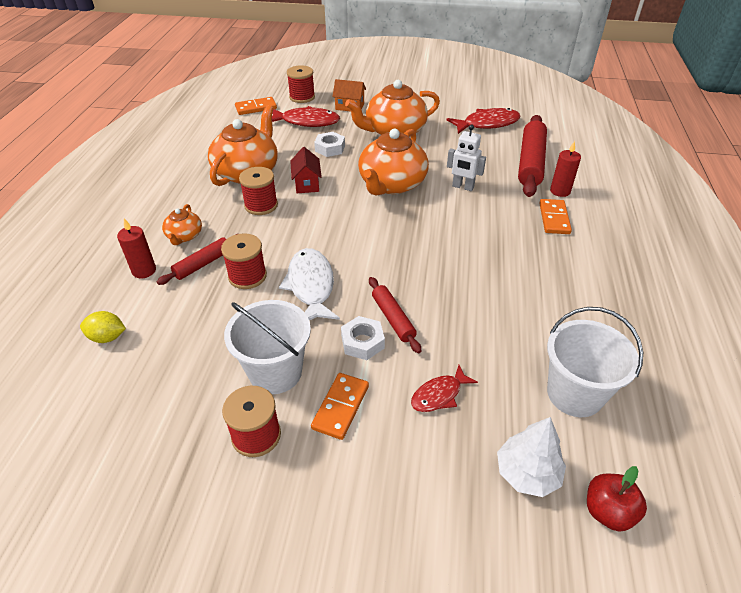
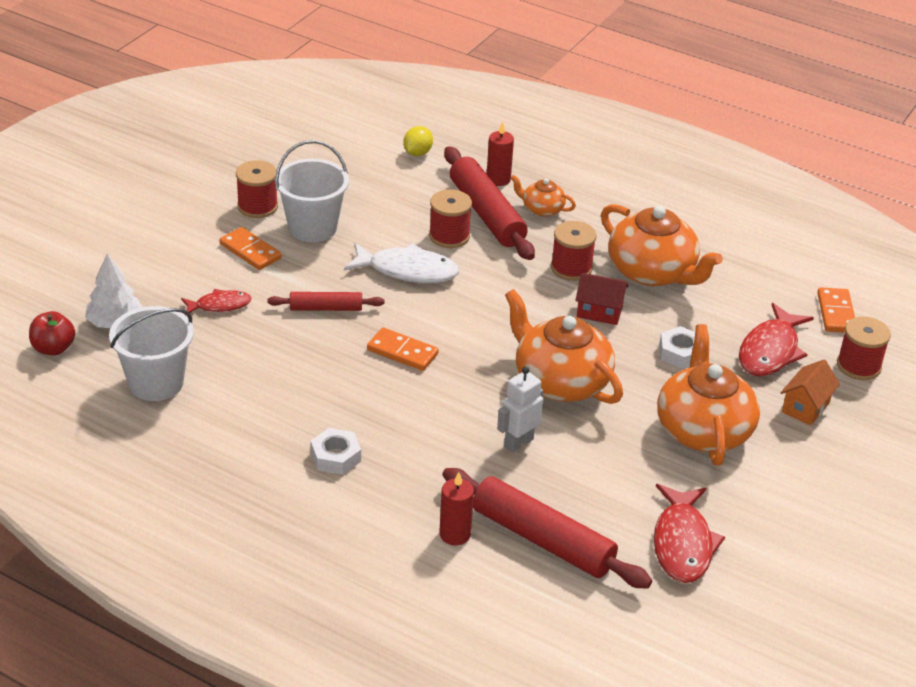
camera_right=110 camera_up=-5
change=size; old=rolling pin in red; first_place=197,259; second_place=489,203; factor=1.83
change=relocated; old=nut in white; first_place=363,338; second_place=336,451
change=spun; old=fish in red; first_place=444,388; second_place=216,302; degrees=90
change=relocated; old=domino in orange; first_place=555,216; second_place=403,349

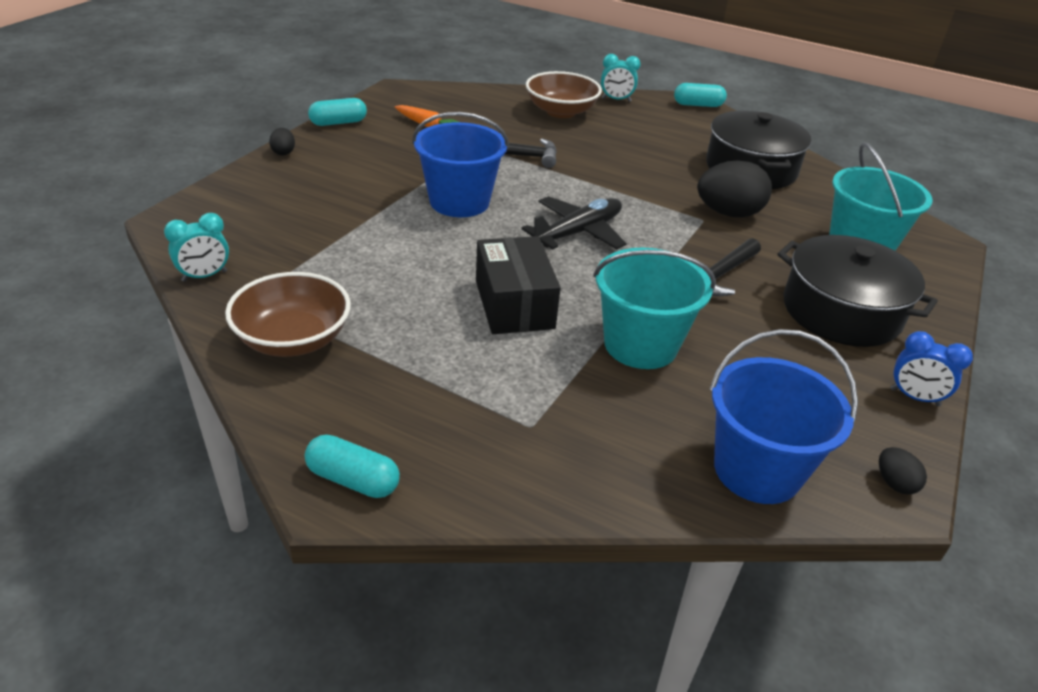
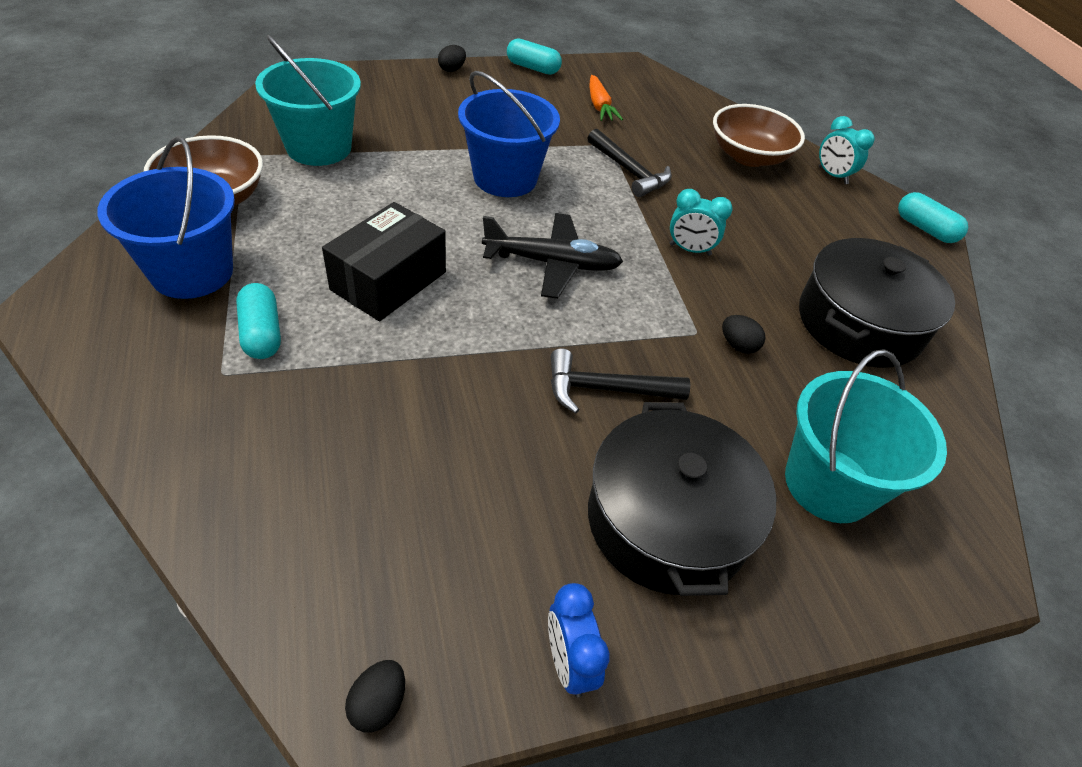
camera_right=45 camera_up=10
change=relocated; old=clock in turquoise; first_place=196,247; second_place=701,222
change=relocated; old=capsule in turquoise; first_place=352,466; second_place=258,321
change=relocated; old=bucket in turquoise; first_place=654,308; second_place=308,100
change=size; old=egg in black; first_place=734,189; second_place=743,334; factor=0.47
change=relocated; old=bucket in blue; first_place=784,416; second_place=166,217

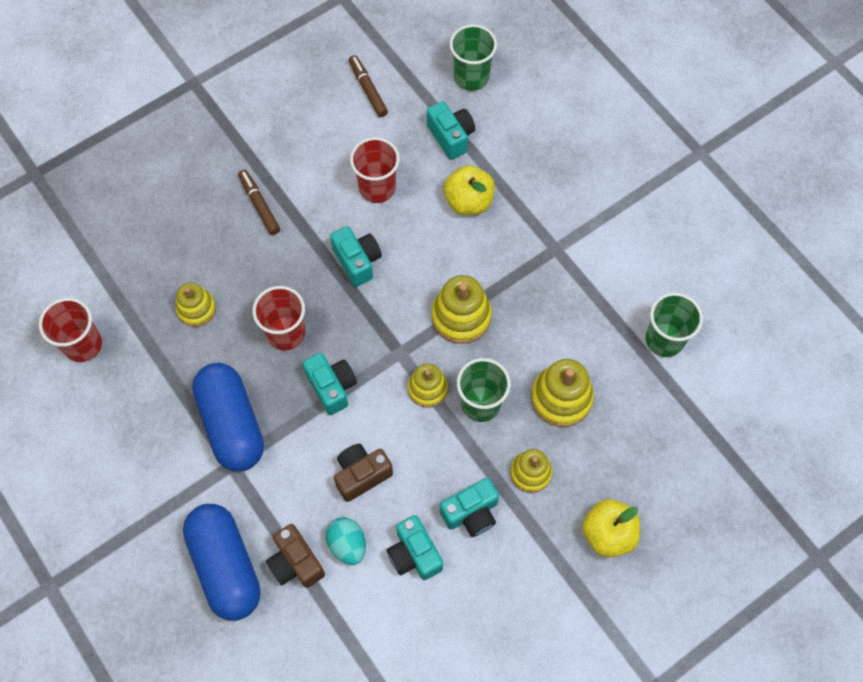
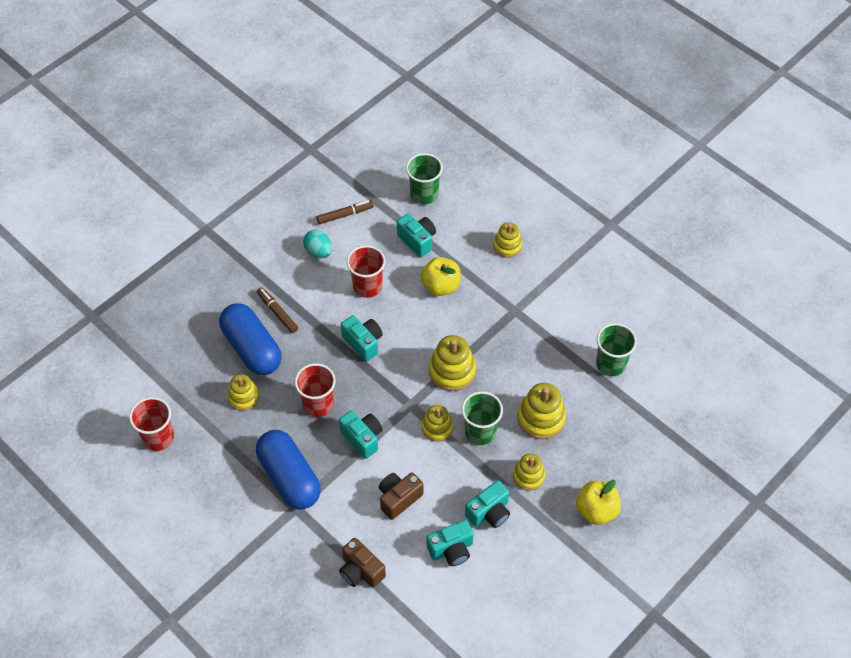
camera_right=-10 camera_up=-10
change=relocated; old=capsule in blue; first_place=222,562; second_place=250,339
change=relocated; old=egg in turquoise; first_place=346,541; second_place=317,244
change=spun; old=marker in brown; first_place=368,86; second_place=345,212; degrees=105
change=spun; old=camera in turquoise; first_place=415,547; second_place=450,543; degrees=-75
change=appeared; new=stacking toy in yellow; second_place=508,240

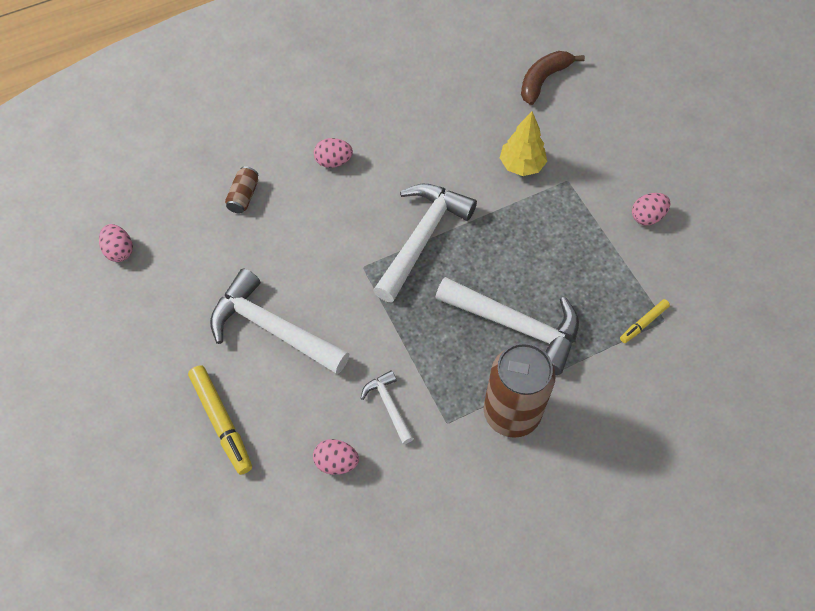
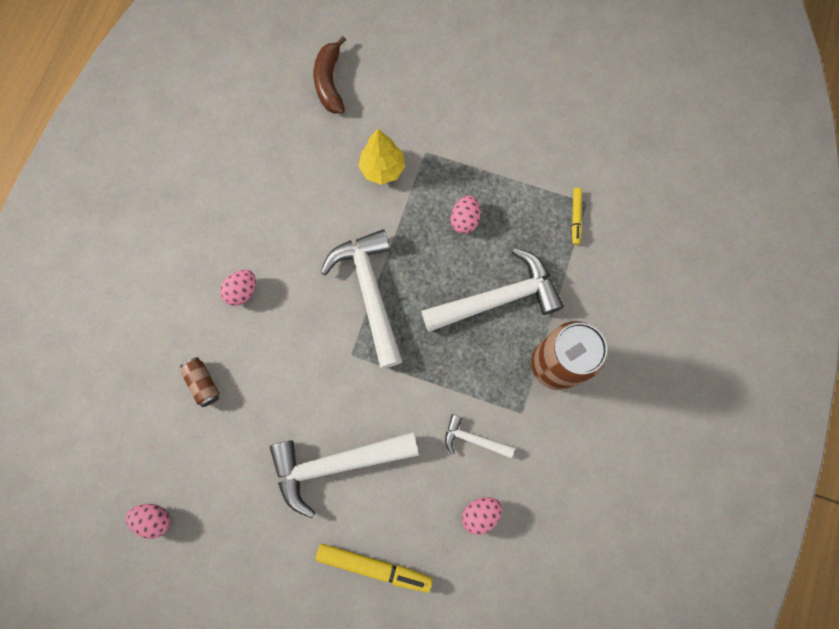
camera_right=-45 camera_up=15
change=relocated; old=egg in pink; first_place=651,209; second_place=465,214

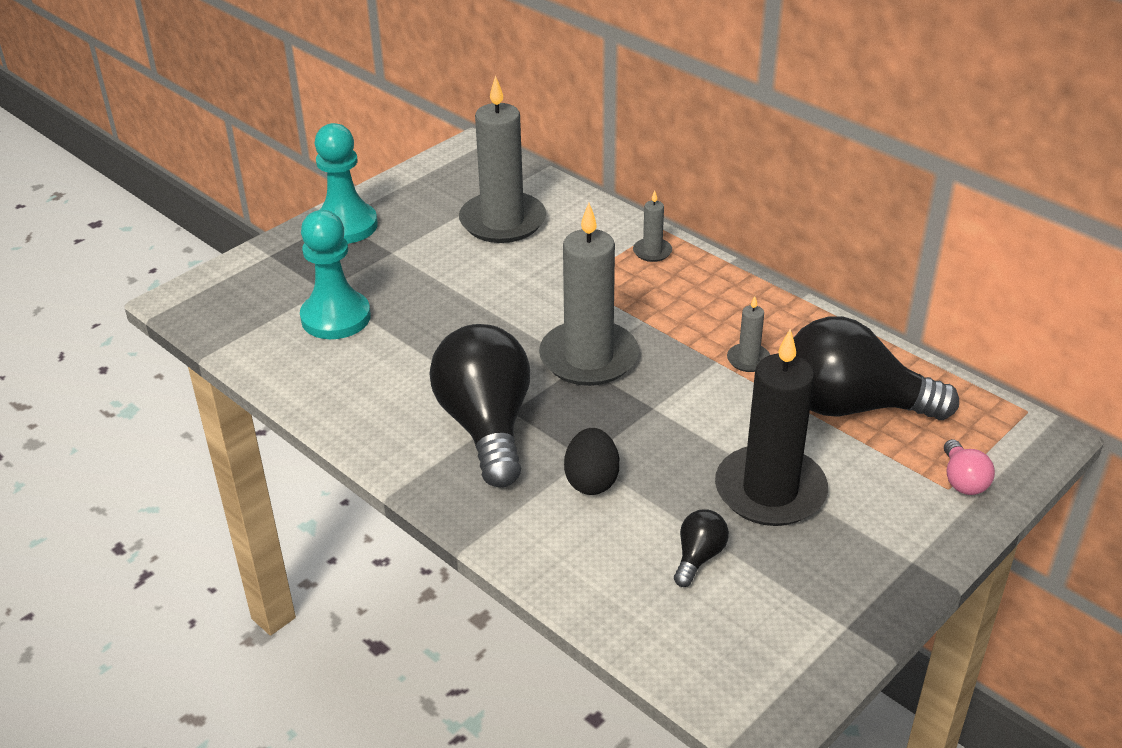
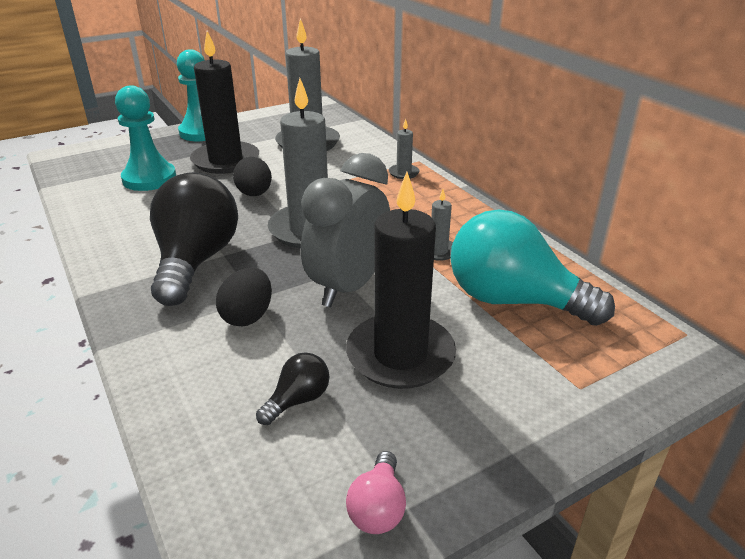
camera_right=15 camera_up=-5
change=colour; old=light bulb in black; new=light bulb in turquoise; first_place=876,368; second_place=533,267
change=relocated; old=light bulb in pink; first_place=969,467; second_place=376,492
change=appeared; new=candle in black; second_place=224,102
change=appeared; new=egg in black; second_place=252,176
change=appeared; new=clock in grey; second_place=345,230

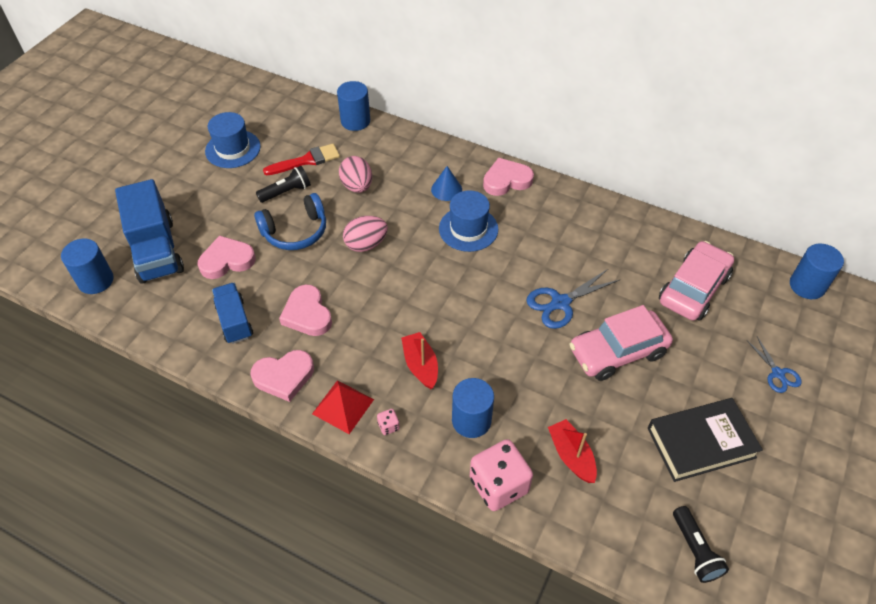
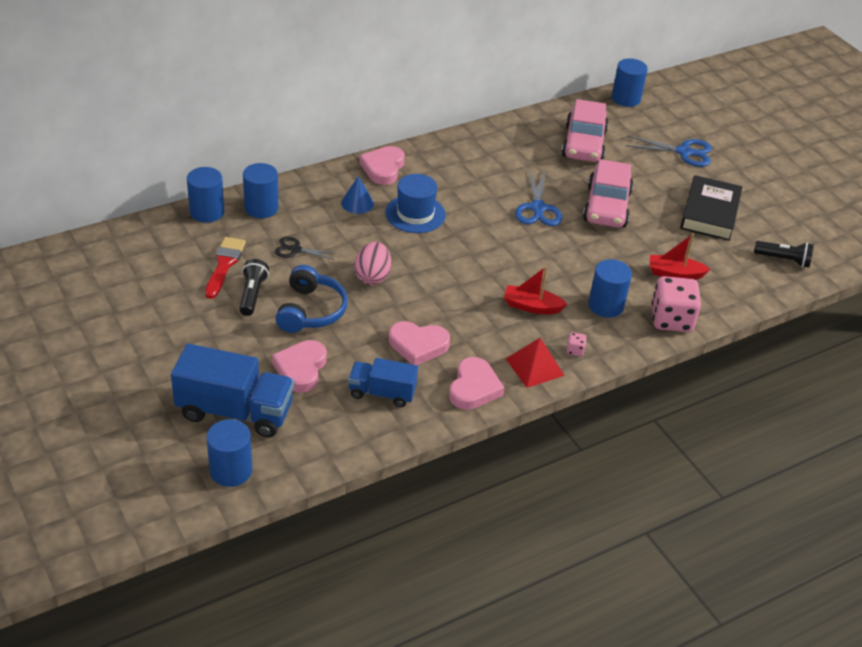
camera_right=-60 camera_up=-10
change=missing; old=hat in blue; first_place=233,140
change=exchanged; old=egg in pink; new=scissors in black; first_place=355,174; second_place=305,248
change=spun; old=car in pink; first_place=696,280; second_place=585,130; degrees=-150
change=size; old=scissors in blue; first_place=774,365; second_place=669,151; factor=1.59
change=appeared; new=cylinder in blue; second_place=261,190

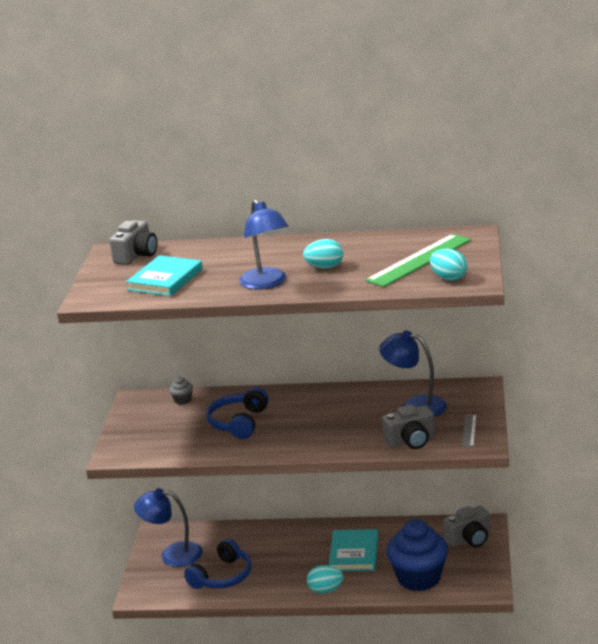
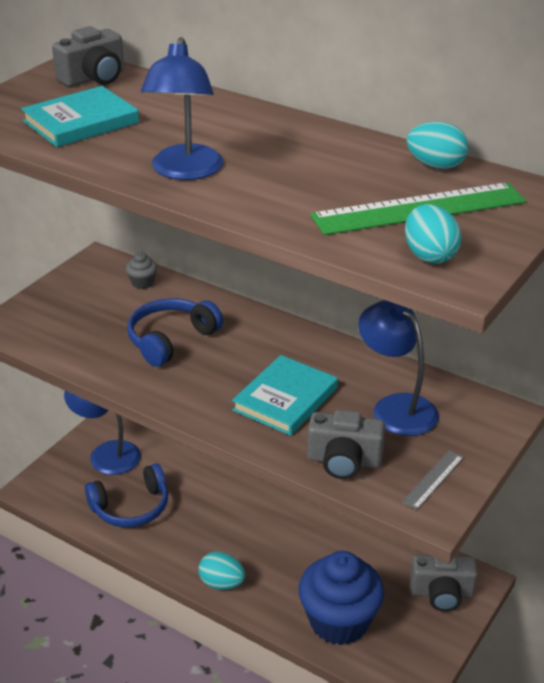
camera_right=25 camera_up=10
change=relocated; old=egg in turquoise; first_place=323,254; second_place=438,145
change=relocated; old=book in turquoise; first_place=353,550; second_place=285,395

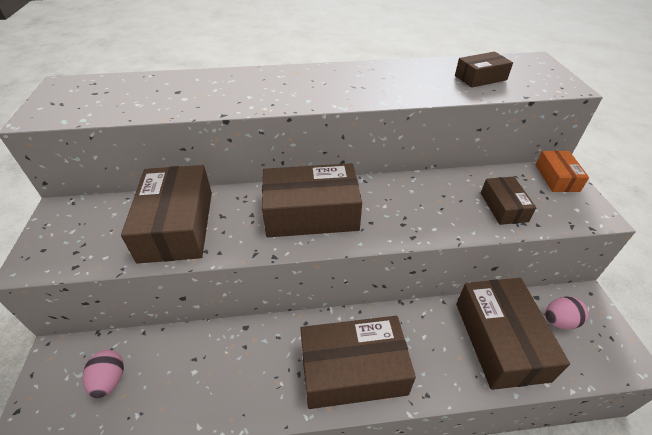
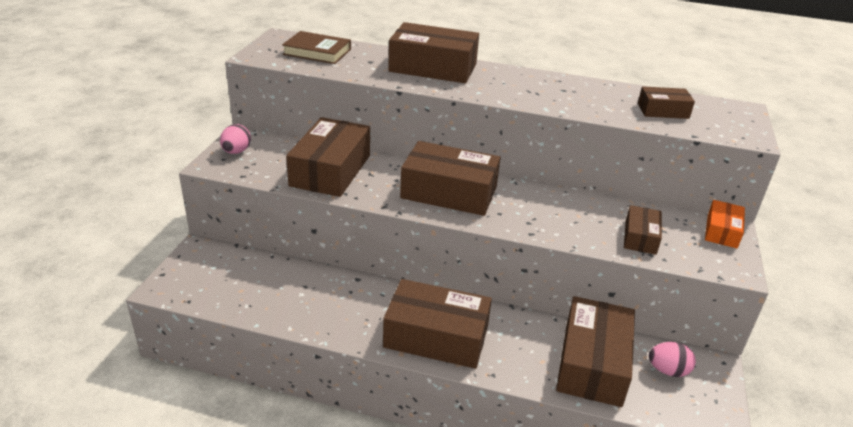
camera_right=20 camera_up=-10
change=relocated; old=egg in pink; first_place=103,374; second_place=235,139
change=appeared; new=book in brown; second_place=316,47
change=appeared; new=box in brown; second_place=433,52

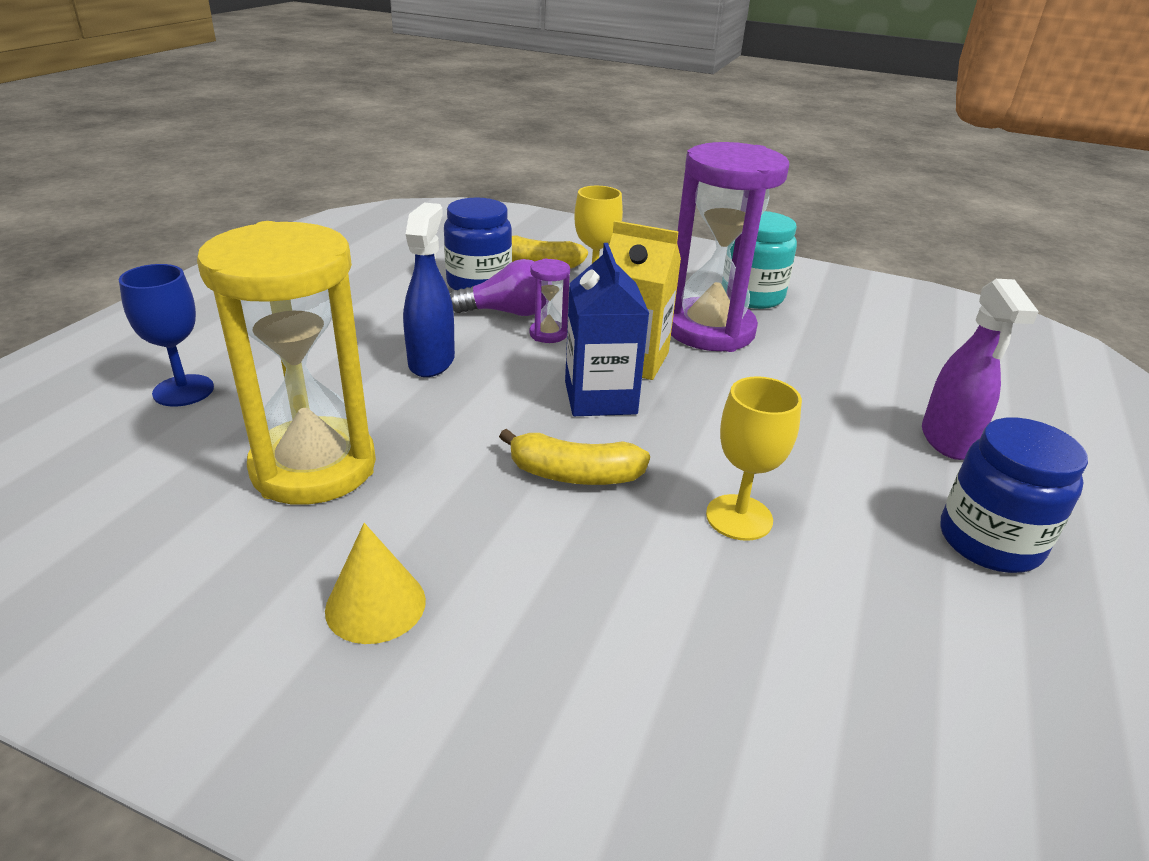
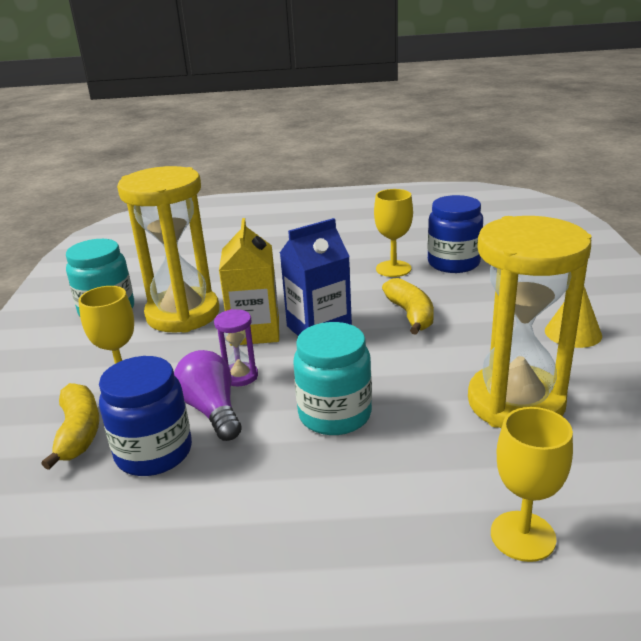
camera_right=-110 camera_up=-5
change=colour; old=goblet in blue; new=goblet in yellow; first_place=166,335; second_place=532,484
change=exchanged; old=spray bottle in blue; new=jar in turquoise; first_place=429,290; second_place=332,378
change=colour; old=hourglass in purple; new=hourglass in yellow; first_place=730,247; second_place=168,249
change=missing; old=spray bottle in purple; first_place=980,369
change=relocated; old=jar in blue; first_place=1014,495; second_place=455,234

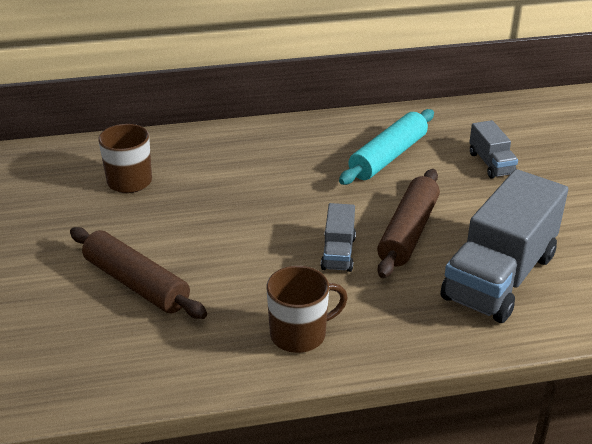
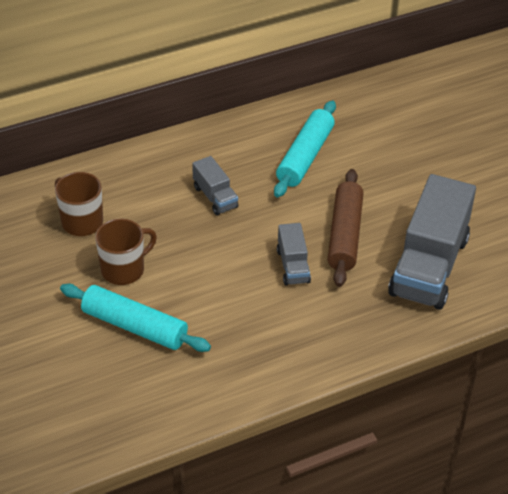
camera_right=-15 camera_up=10
change=colour; old=rolling pin in brown; new=rolling pin in turquoise; first_place=138,273; second_place=135,318
change=relocated; old=mug in brown; first_place=307,309; second_place=126,252
change=relocated; old=truck in grey; first_place=493,149; second_place=215,186

